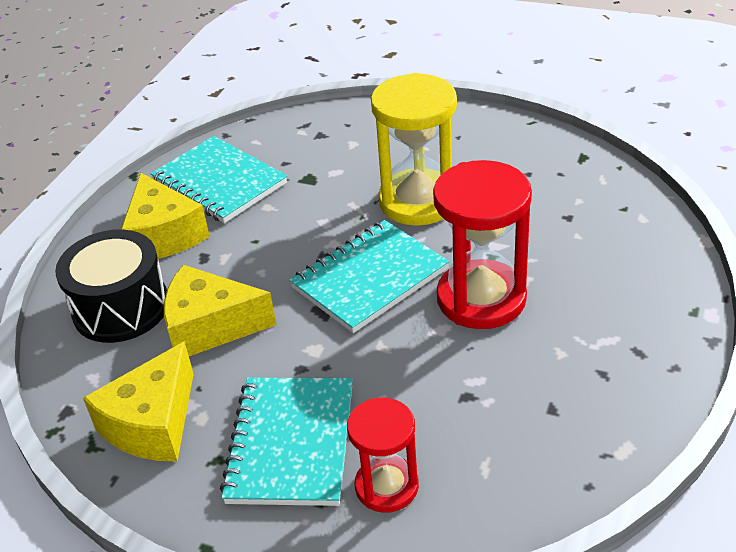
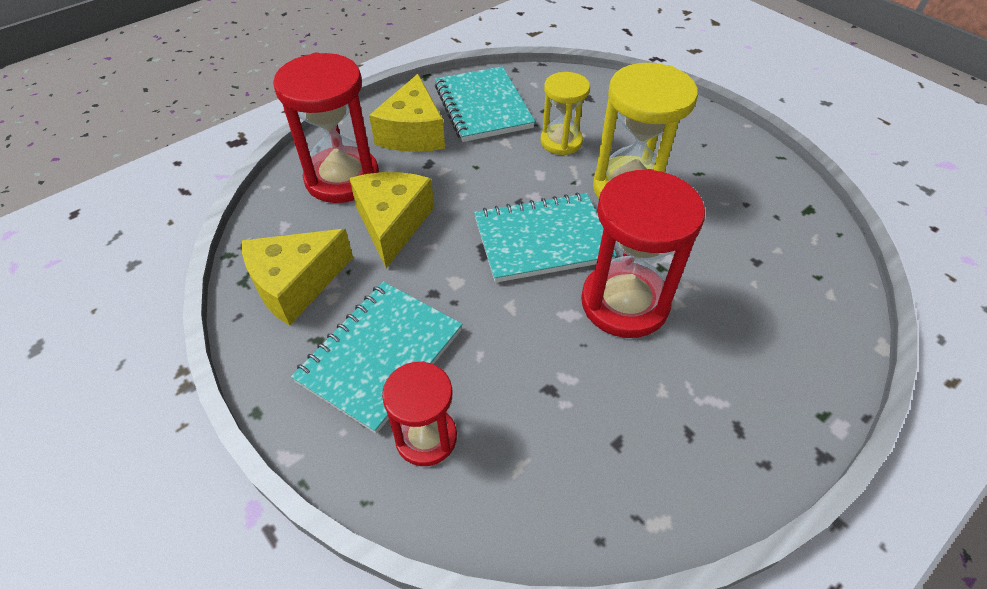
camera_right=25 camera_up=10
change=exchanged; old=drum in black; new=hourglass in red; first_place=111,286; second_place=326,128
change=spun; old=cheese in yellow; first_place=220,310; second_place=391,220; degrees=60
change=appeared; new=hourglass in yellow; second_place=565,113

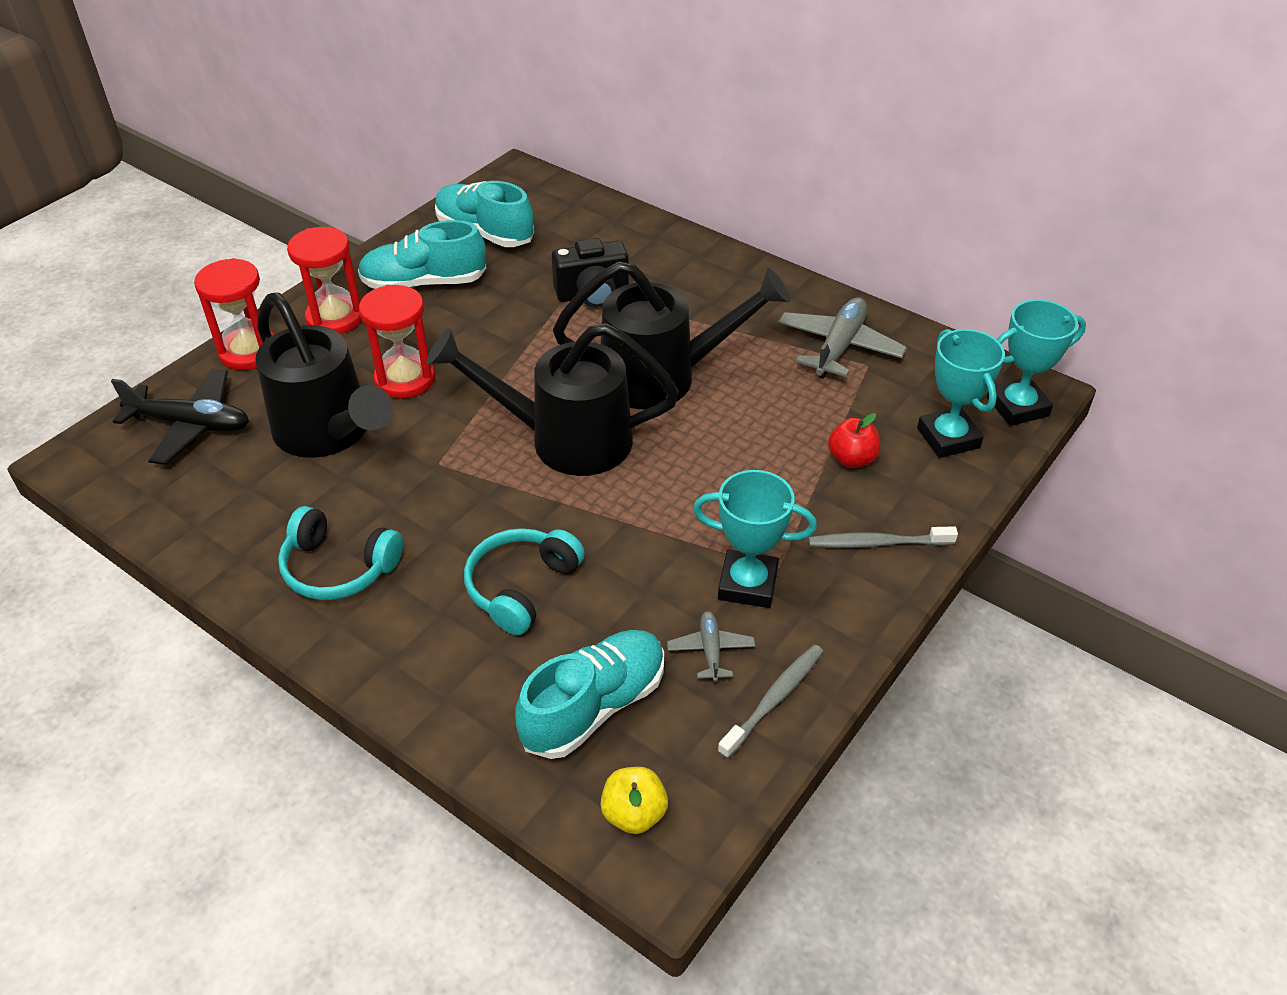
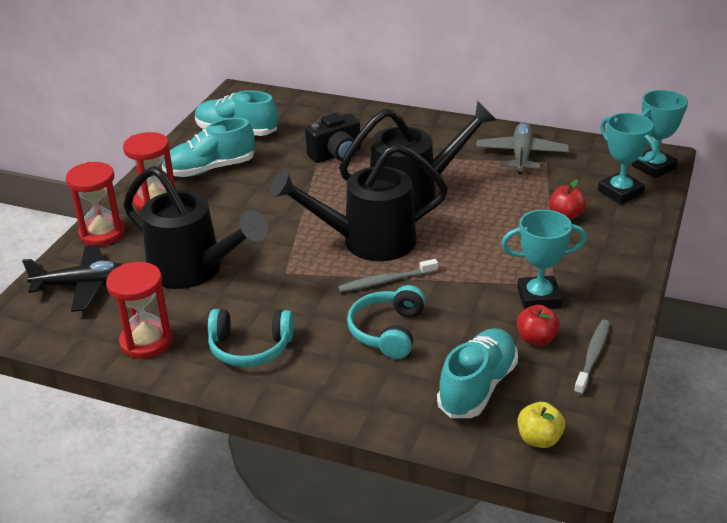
camera_right=-15 camera_up=-10
change=relocated; old=hourglass in red; first_place=397,342; second_place=139,310
change=exchanged; old=plane in grey; new=apple in red; first_place=711,646; second_place=538,325
change=relocated; old=toothbrush in grey; first_place=883,537; second_place=388,275

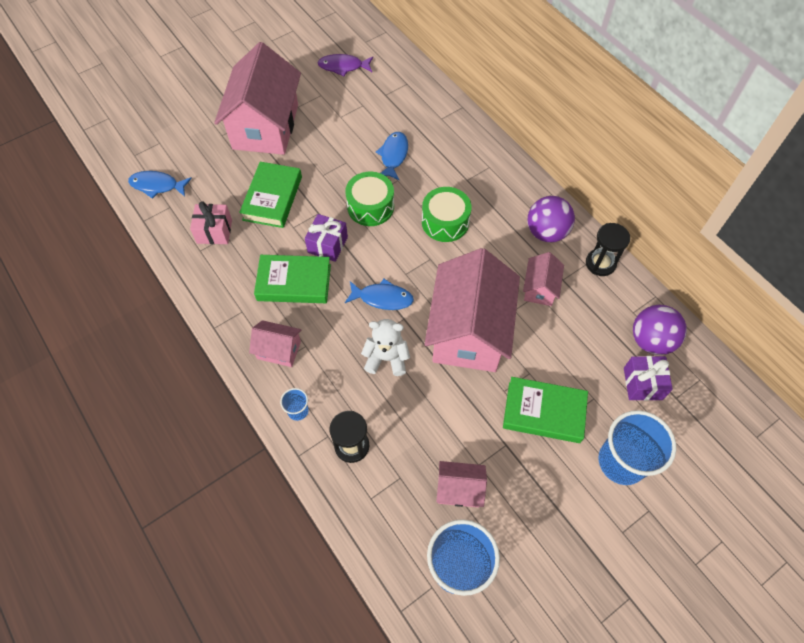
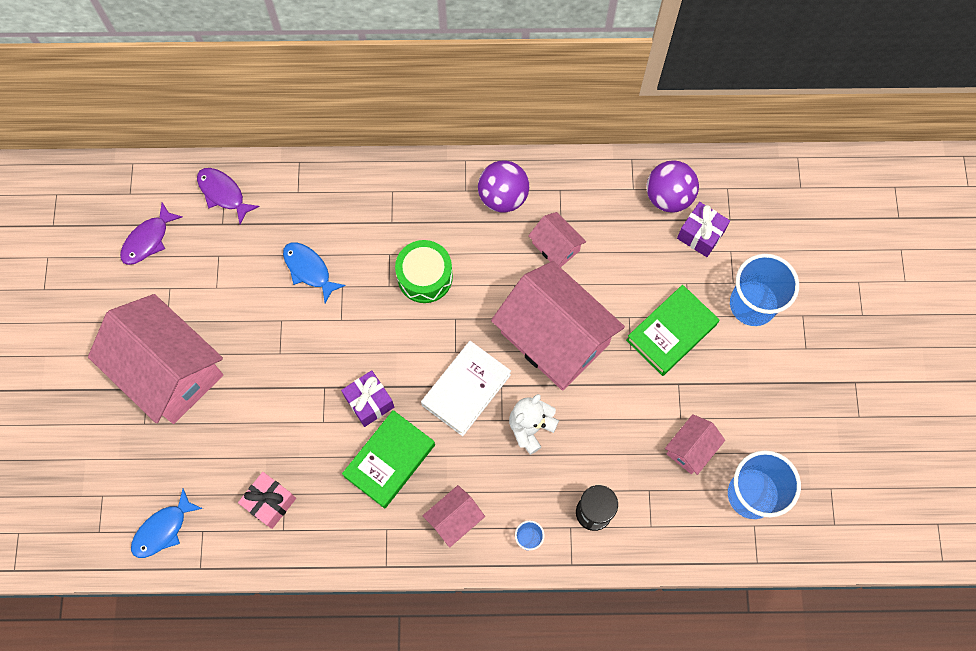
camera_right=-55 camera_up=10
change=missing; old=book in green; first_place=270,195
change=missing; old=drum in green; first_place=369,199
change=exchanged; old=fish in blue; new=book in white; first_place=379,294; second_place=466,388
change=missing; old=hourglass in black; first_place=608,249
change=appeared; new=fish in purple; second_place=228,196

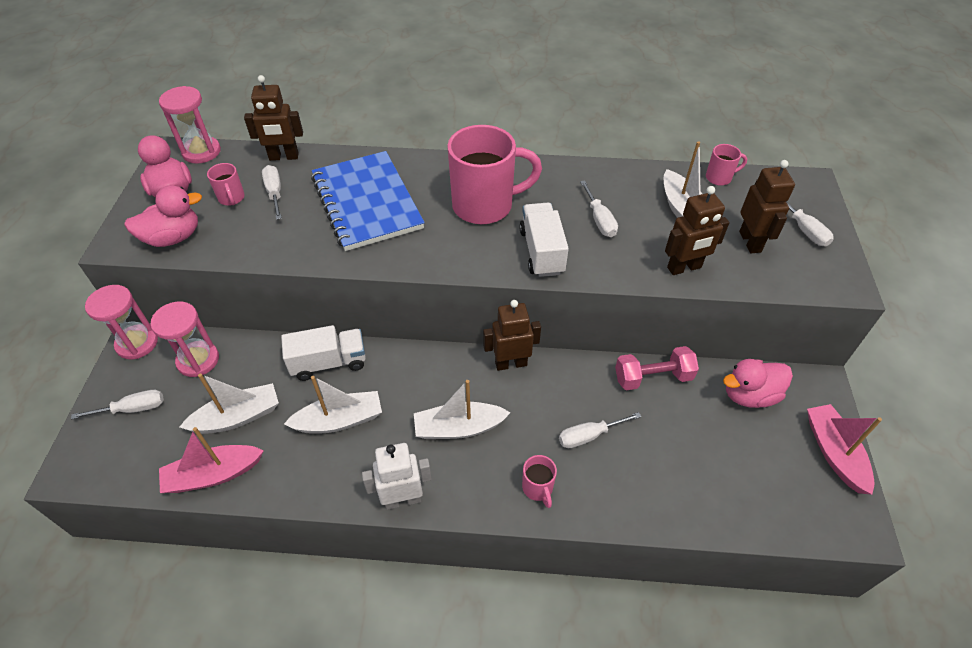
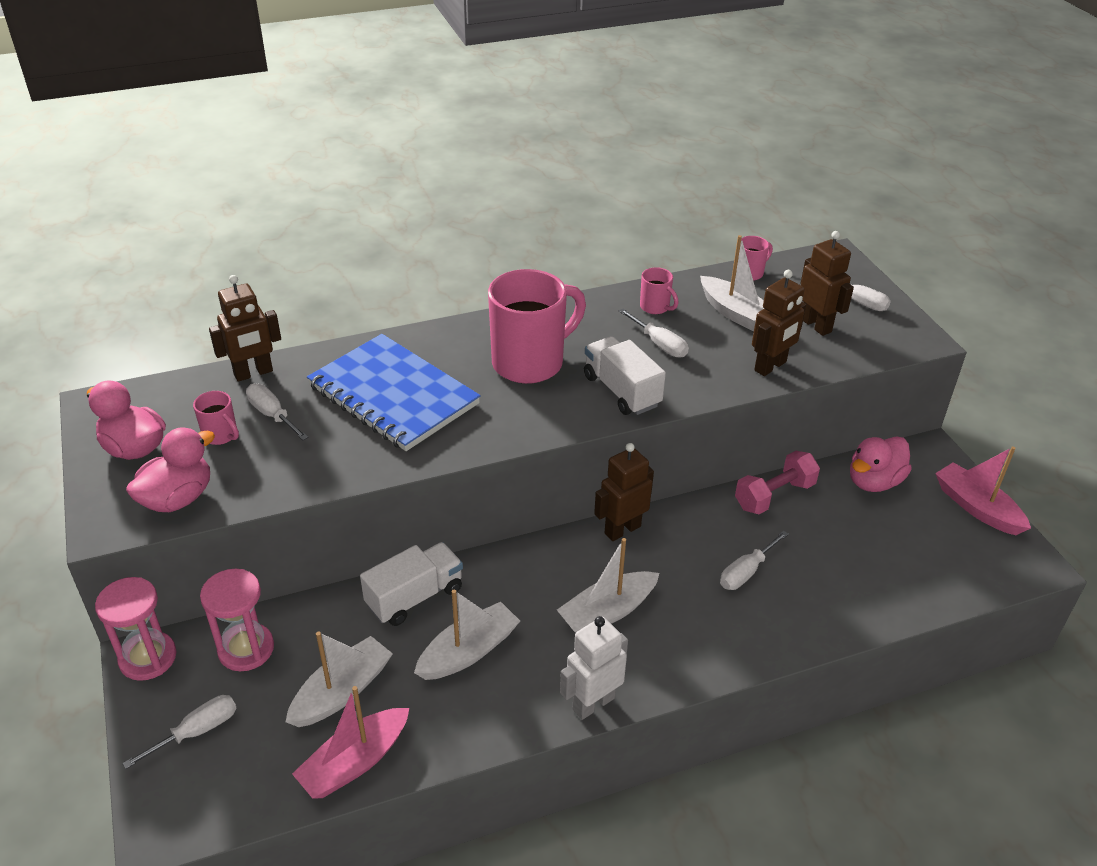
camera_right=-25 camera_up=-10
change=missing; old=hourglass in pink; first_place=190,125
change=relocated; old=mug in pink; first_place=539,481; second_place=659,290

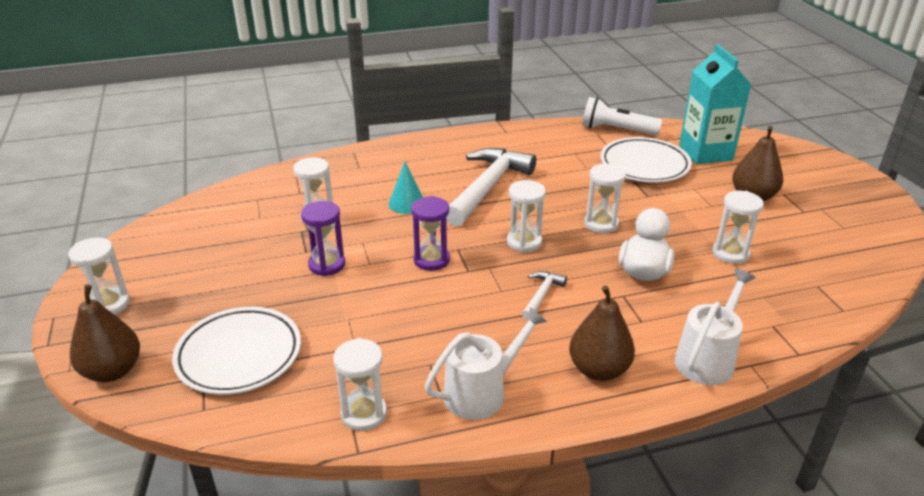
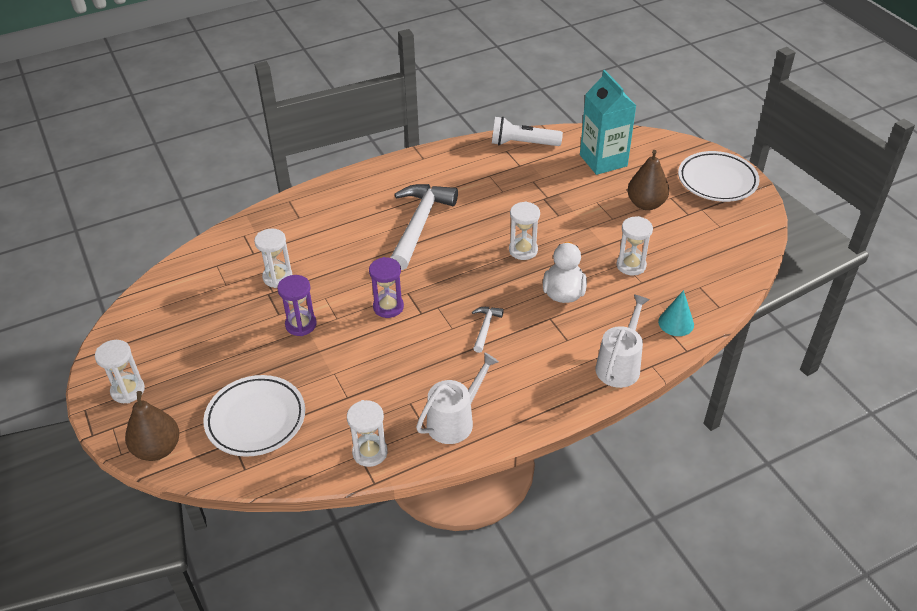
camera_right=-10 camera_up=10
change=relocated; old=cone in turquoise; first_place=406,188; second_place=676,313
change=missing; old=hourglass in white; first_place=526,216
change=missing; old=pear in brown; first_place=602,333
change=relocated; old=plate in white; first_place=646,160; second_place=719,176

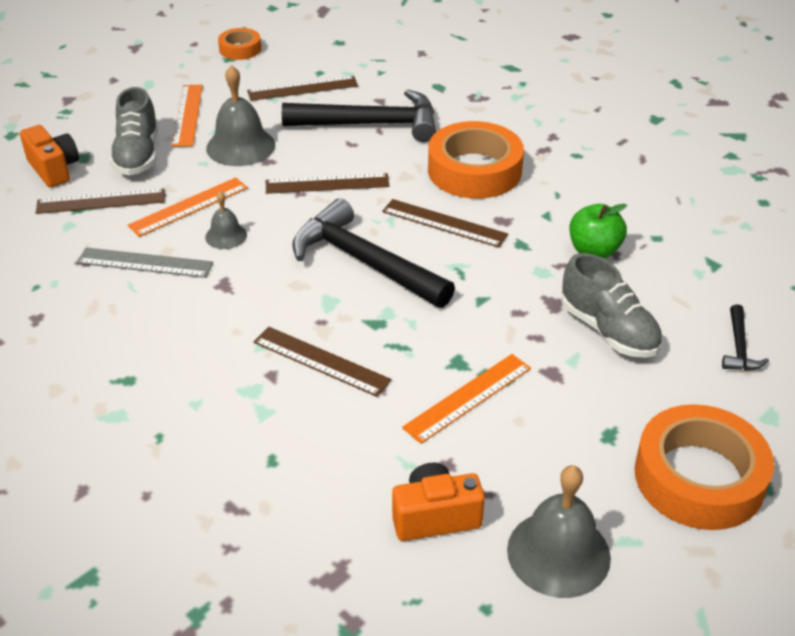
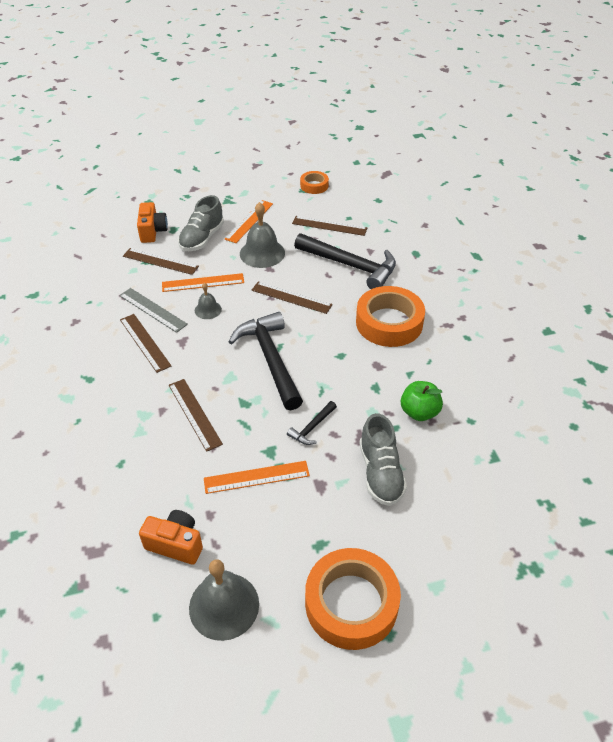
camera_right=30 camera_up=5
change=relocated; old=ruler in brown; first_place=445,223; second_place=145,343
change=relocated; old=hammer in black; first_place=745,337; second_place=312,423

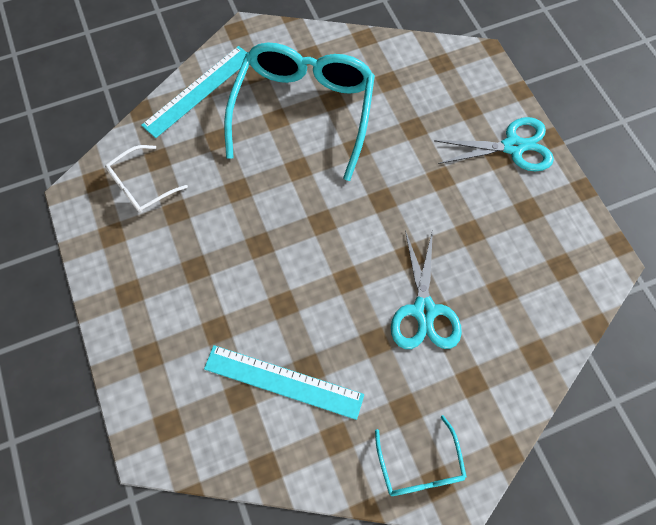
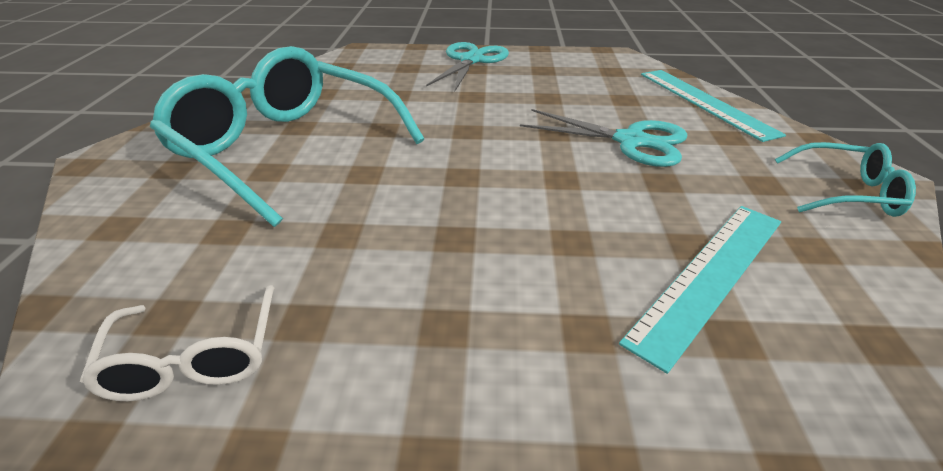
camera_right=-65 camera_up=-30
change=relocated; old=ruler in turquoise; first_place=194,92; second_place=713,106

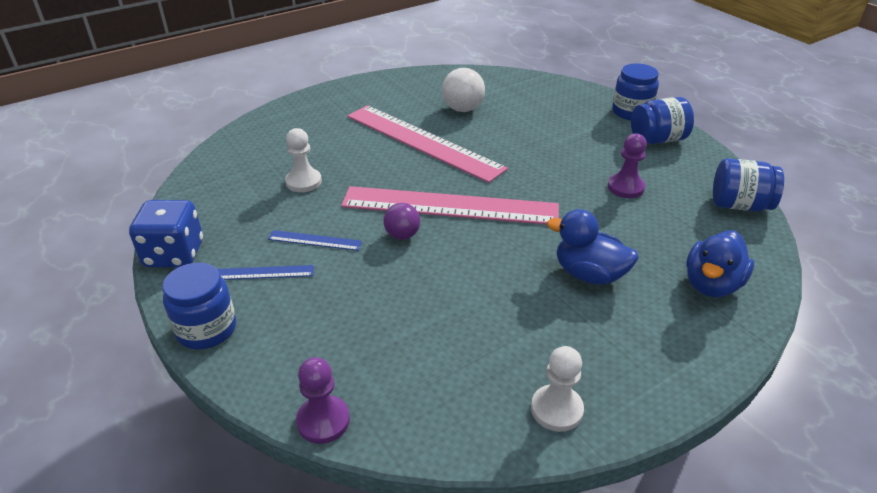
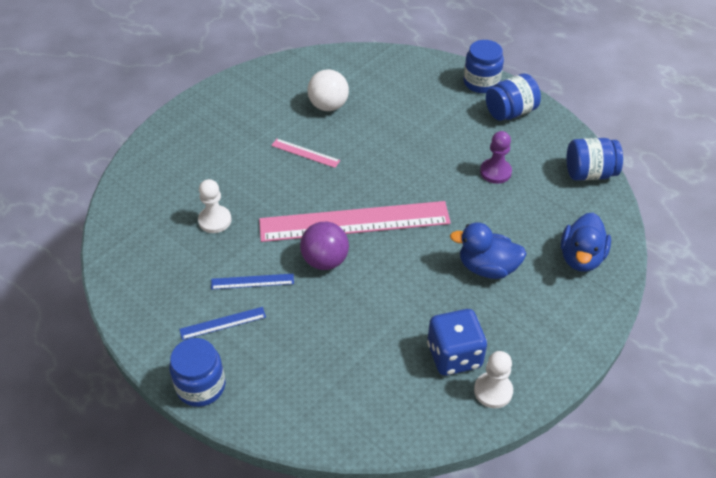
camera_right=-15 camera_up=10
change=relocated; old=dice in blue; first_place=166,233; second_place=457,342
change=missing; old=pawn in purple; first_place=323,400
change=size; old=ruler in pink; first_place=427,144; second_place=305,153; factor=0.41
change=size; old=ball in purple; first_place=402,221; second_place=324,246; factor=1.51

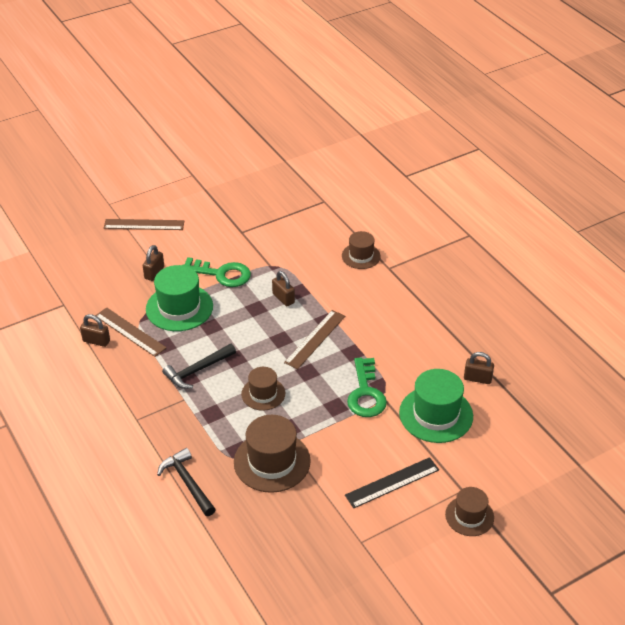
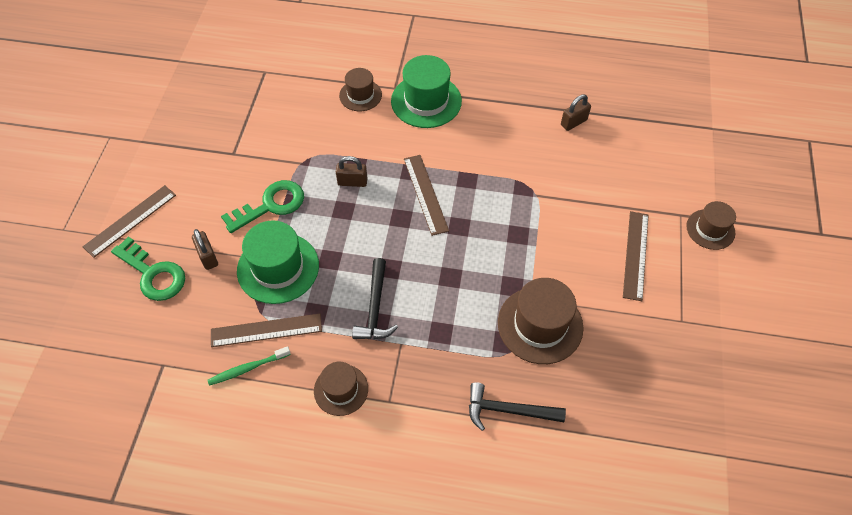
camera_right=-50 camera_up=15
change=exchanged; old=padlock in brown; new=toothbrush in green; first_place=95,330; second_place=249,366
change=relocated; old=hat in brown; first_place=263,389; second_place=341,389
change=colour; old=ruler in black; new=ruler in brown; first_place=392,482; second_place=636,256
change=relocated; old=key in green; first_place=367,387; second_place=148,269
change=relocated; old=hat in green; first_place=436,406; second_place=426,91

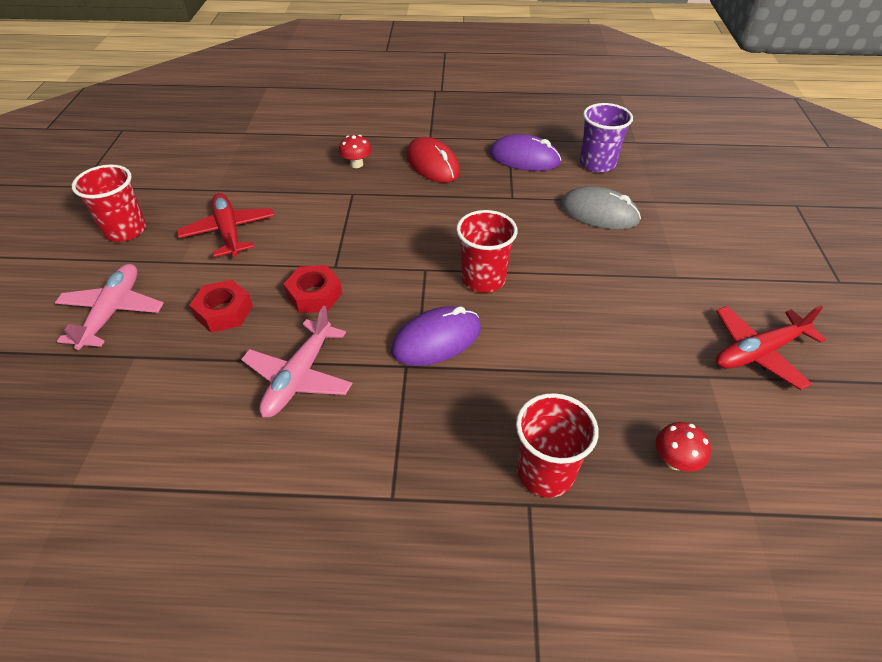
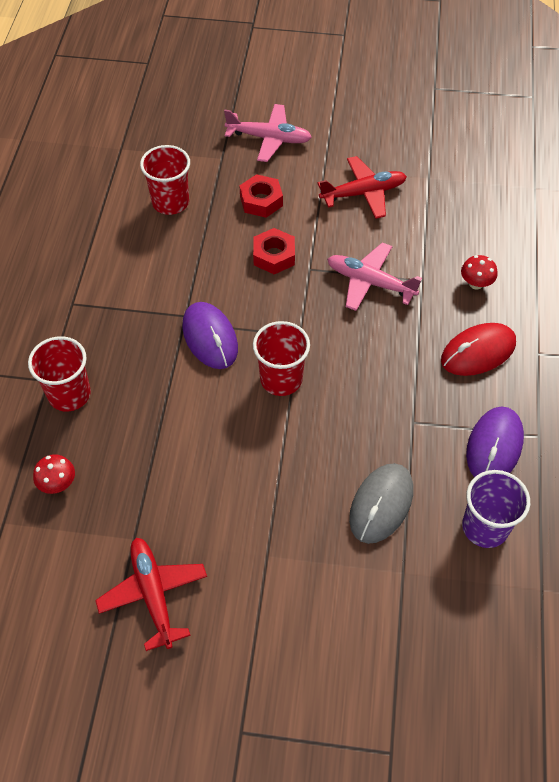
camera_right=95 camera_up=10
change=relocated; old=cup in red; first_place=109,203; second_place=165,180
change=relocated; old=plane in pink; first_place=297,362; second_place=374,276

